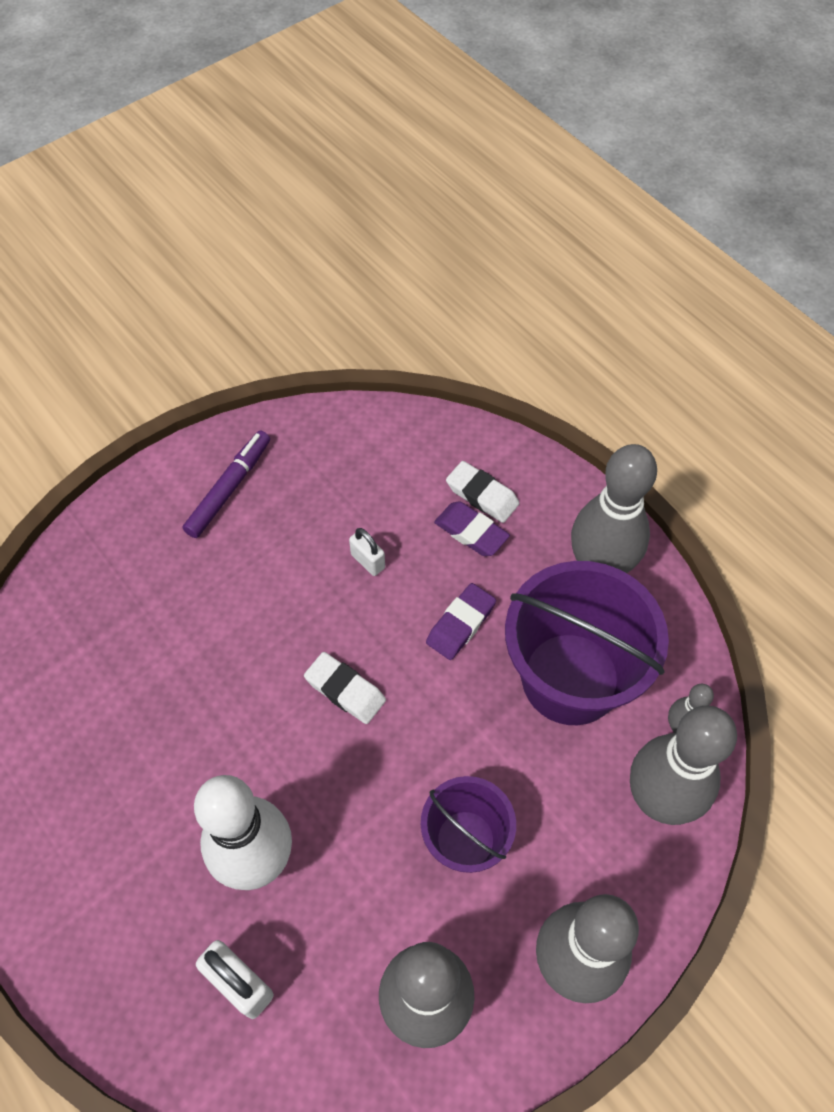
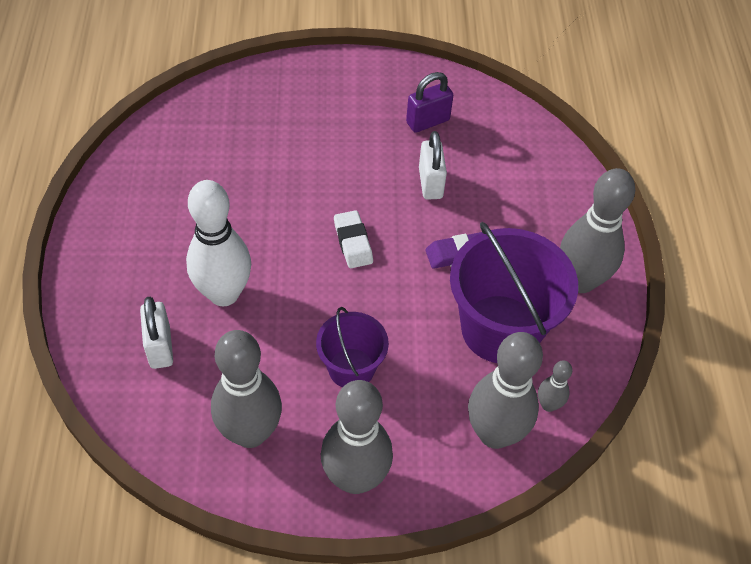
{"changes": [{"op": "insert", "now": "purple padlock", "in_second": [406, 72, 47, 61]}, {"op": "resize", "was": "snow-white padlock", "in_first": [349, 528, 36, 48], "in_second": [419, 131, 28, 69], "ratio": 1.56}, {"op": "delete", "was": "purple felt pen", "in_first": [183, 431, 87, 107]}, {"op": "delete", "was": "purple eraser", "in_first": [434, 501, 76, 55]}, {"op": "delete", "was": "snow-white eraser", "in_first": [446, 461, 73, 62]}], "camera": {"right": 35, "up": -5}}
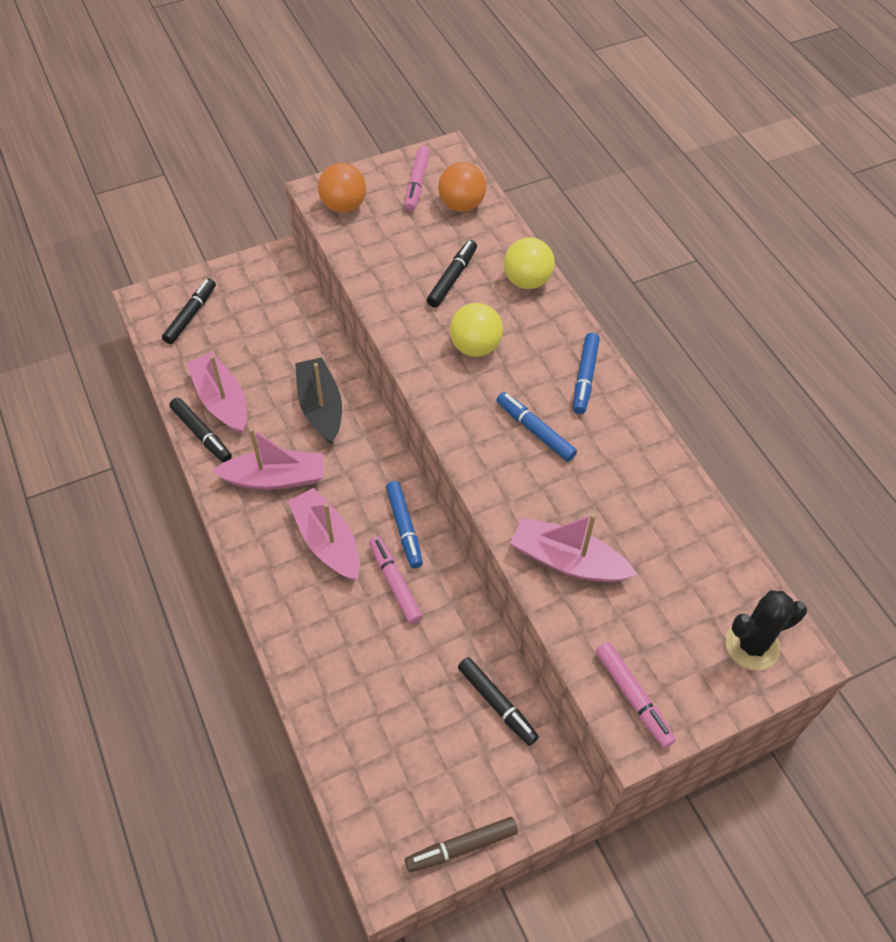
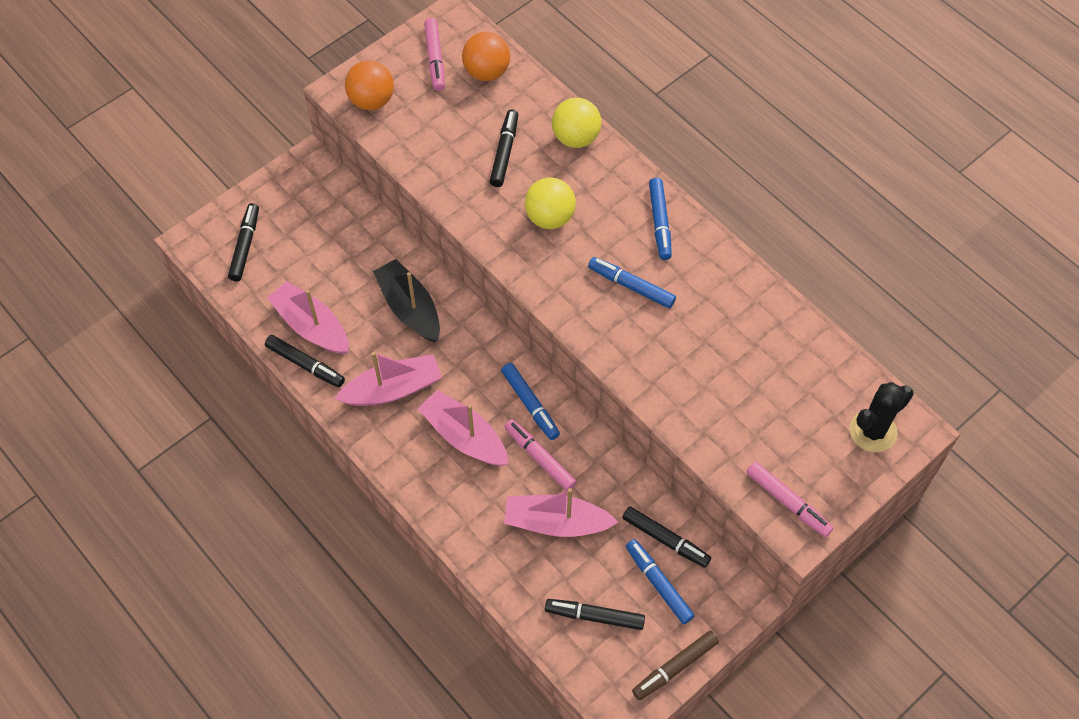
{"changes": [{"op": "move", "was": "pink boat", "in_first": [510, 514, 127, 68], "in_second": [504, 488, 114, 49]}, {"op": "insert", "now": "ebony felt pen", "in_second": [545, 599, 100, 31]}, {"op": "insert", "now": "blue felt pen", "in_second": [626, 539, 68, 85]}], "camera": {"right": -15, "up": 5}}
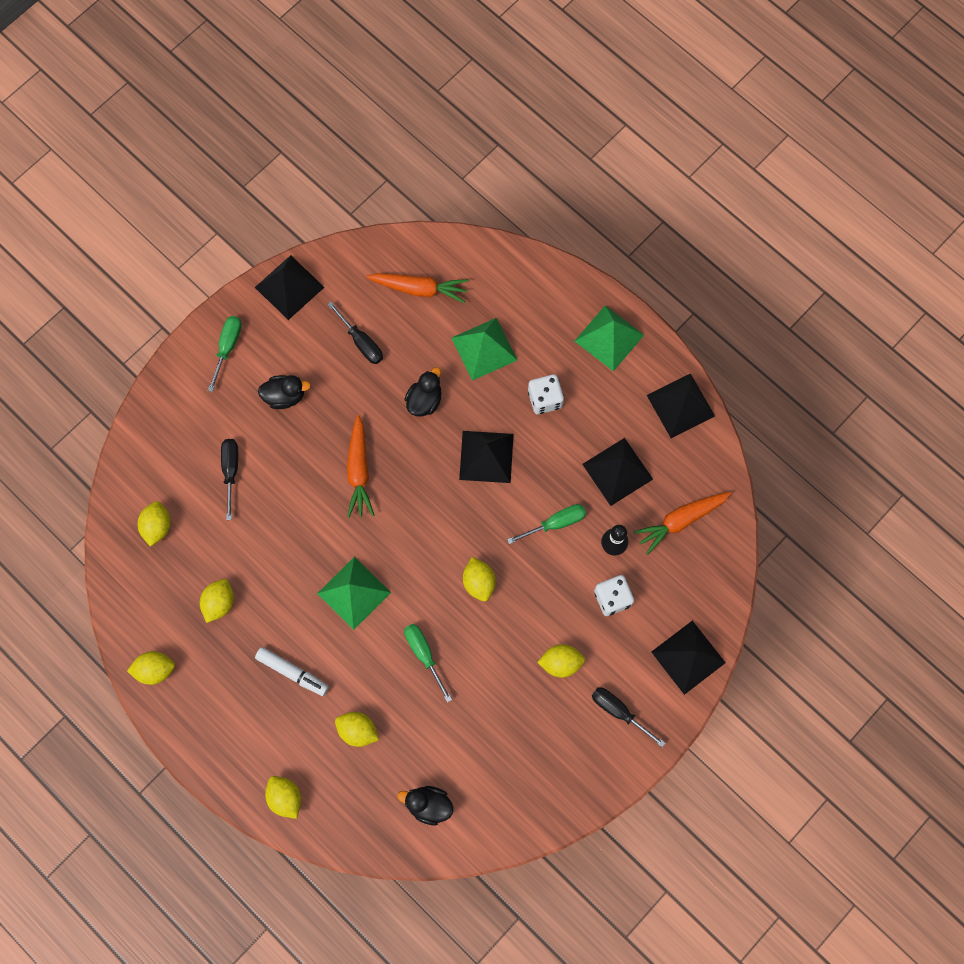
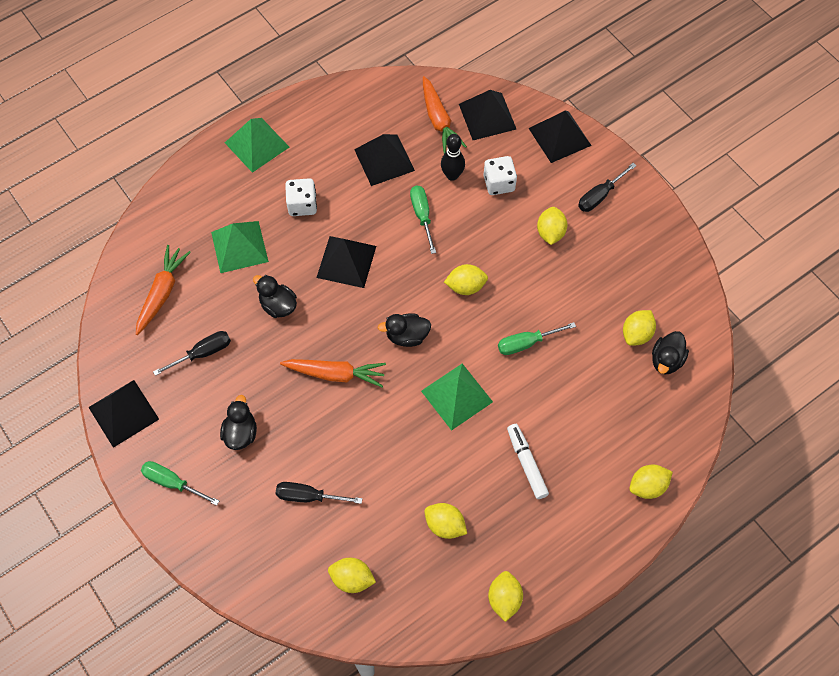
{"changes": [{"op": "insert", "now": "ebony rubber duck", "in_second": [378, 313, 53, 34]}, {"op": "move", "was": "ebony pyramid", "in_first": [647, 373, 68, 65], "in_second": [459, 90, 57, 50]}, {"op": "rotate", "was": "snow-white felt pen", "in_first": [255, 647, 74, 49], "in_second": [507, 424, 42, 75], "clockwise": -60}, {"op": "move", "was": "bright yellow lemon", "in_first": [335, 712, 44, 35], "in_second": [623, 310, 33, 36]}], "camera": {"right": -80, "up": -10}}
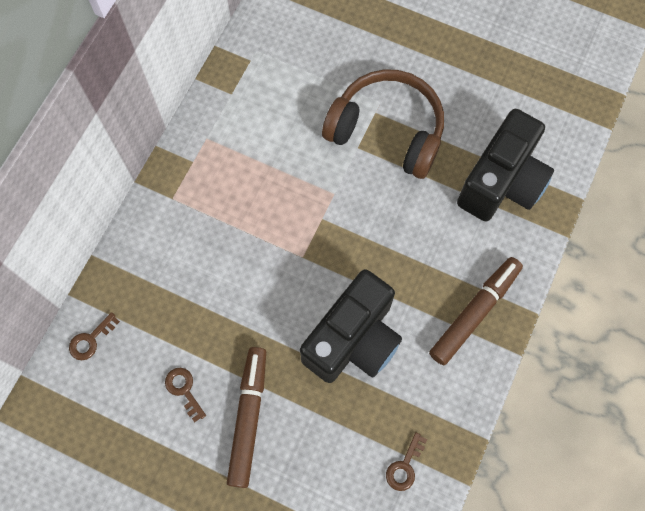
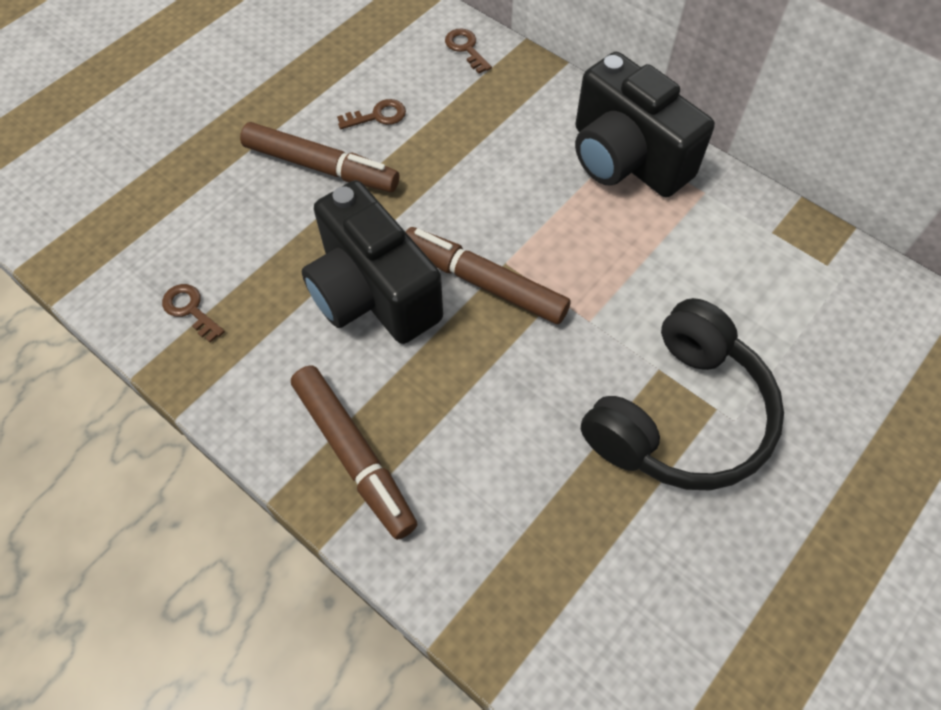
{"changes": [{"op": "insert", "now": "dark brown felt pen", "in_second": [406, 227, 165, 97]}, {"op": "move", "was": "ebony compact camera", "in_first": [457, 109, 97, 112], "in_second": [575, 52, 140, 145]}, {"op": "recolor", "was": "dark brown over-ear headphones", "now": "ebony over-ear headphones", "in_first": [322, 69, 122, 110], "in_second": [581, 298, 203, 192]}], "camera": {"right": 105, "up": -10}}
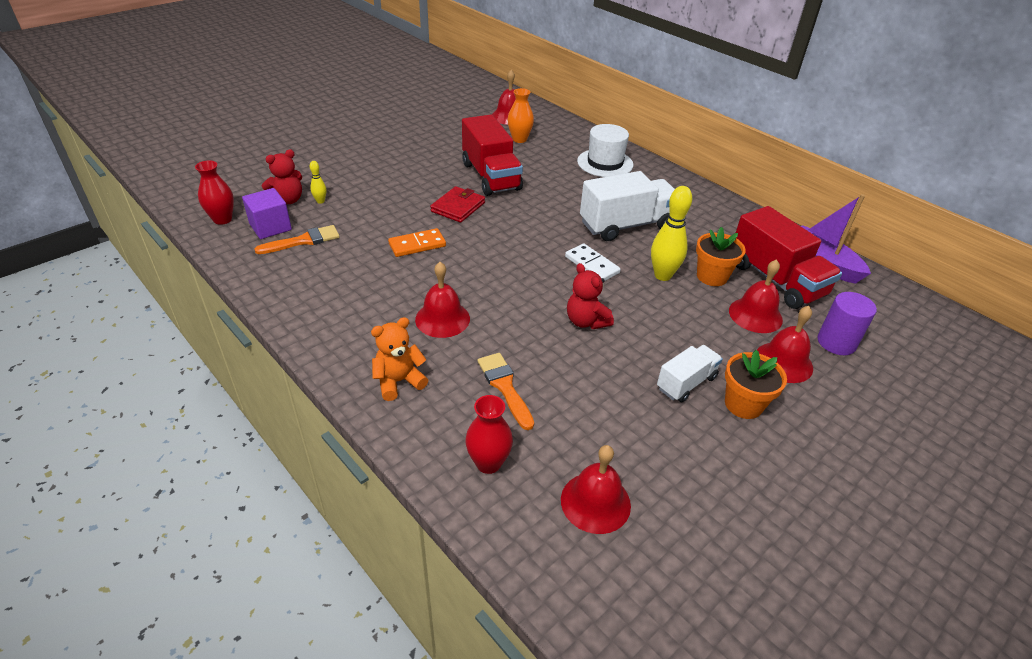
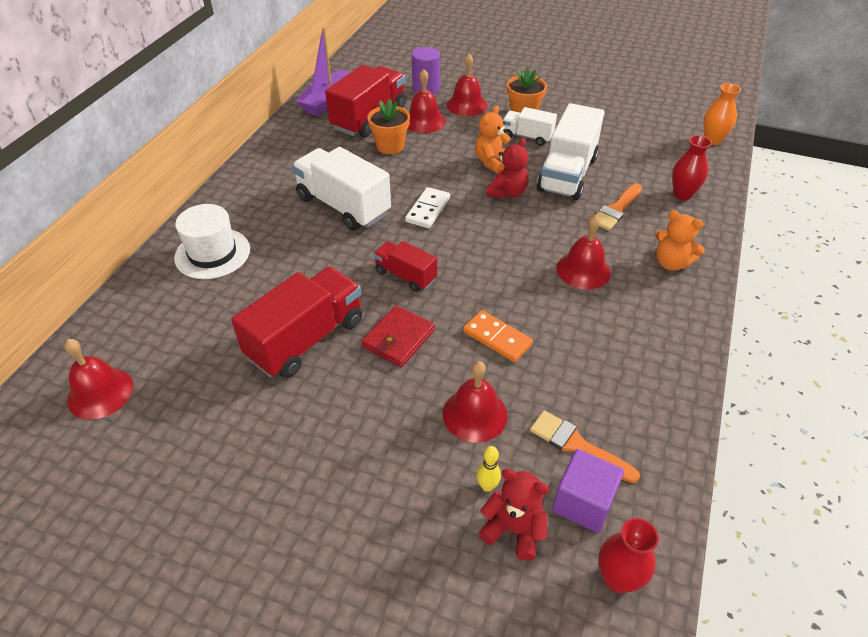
{"changes": [{"op": "rotate", "was": "scarlet billfold", "in_first": [430, 186, 55, 37], "in_second": [362, 305, 73, 62], "clockwise": -60}, {"op": "insert", "now": "scarlet toy truck", "in_second": [373, 241, 64, 51]}, {"op": "move", "was": "scarlet hand bell", "in_first": [561, 445, 70, 89], "in_second": [443, 361, 65, 82]}, {"op": "insert", "now": "orange teddy", "in_second": [475, 105, 36, 69]}, {"op": "insert", "now": "snow-white toy truck", "in_second": [537, 103, 67, 97]}, {"op": "move", "was": "orange flower vase", "in_first": [507, 88, 27, 55], "in_second": [703, 83, 38, 62]}, {"op": "delete", "was": "bright yellow bowling pin", "in_first": [651, 186, 41, 95]}], "camera": {"right": -115, "up": 5}}
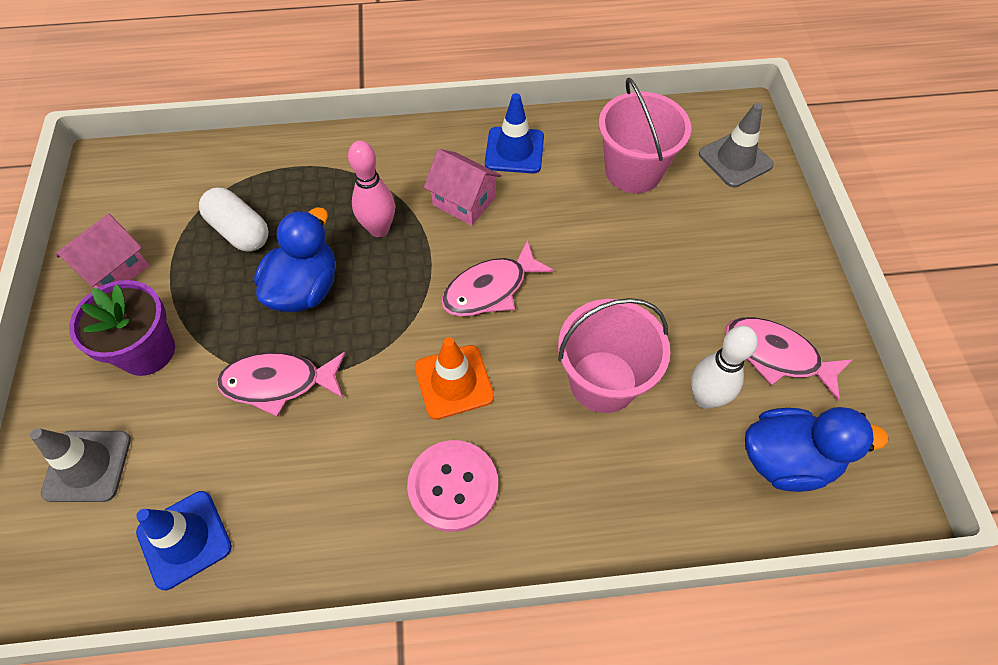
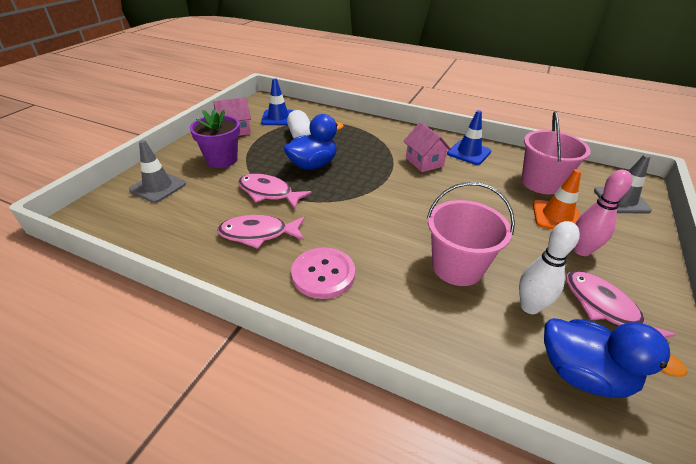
{"changes": [{"op": "move", "was": "pink fish", "in_first": [441, 240, 113, 76], "in_second": [217, 215, 88, 34]}, {"op": "move", "was": "blue traffic cone", "in_first": [136, 491, 96, 99], "in_second": [261, 78, 33, 47]}, {"op": "move", "was": "orange traffic cone", "in_first": [415, 337, 79, 83], "in_second": [533, 169, 48, 60]}, {"op": "move", "was": "pink bowling pin", "in_first": [348, 141, 47, 96], "in_second": [573, 170, 59, 86]}], "camera": {"right": 30, "up": -20}}
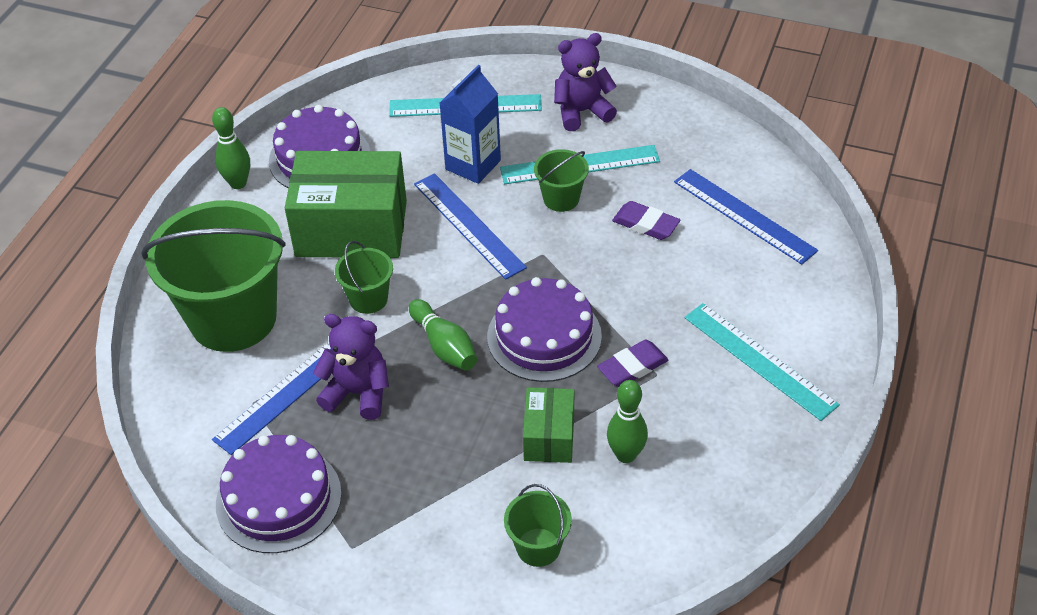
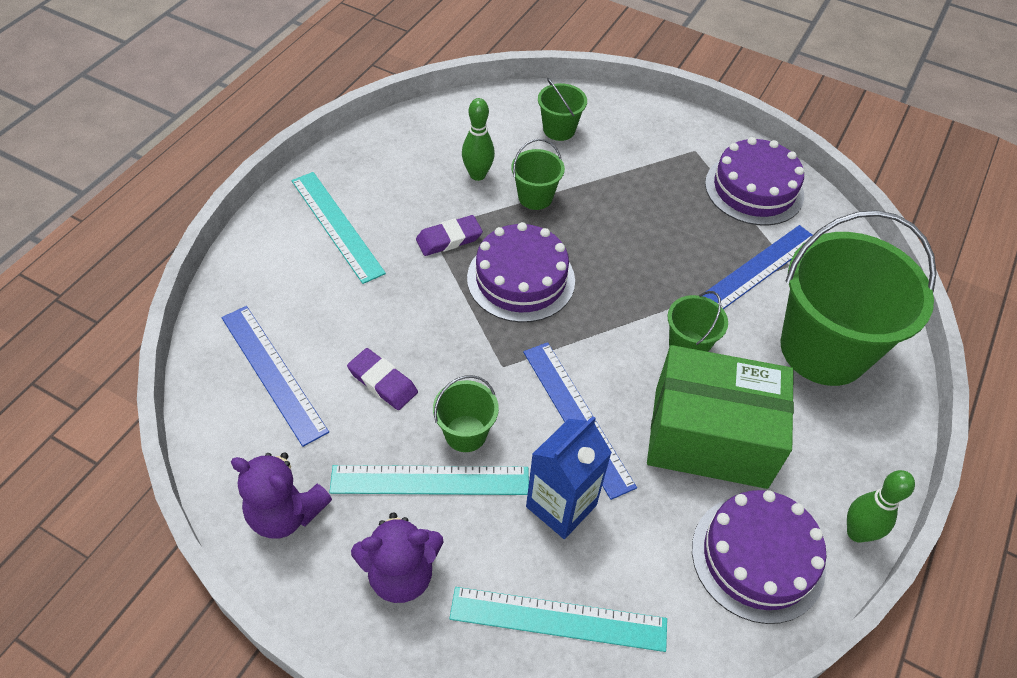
{"changes": [{"op": "move", "was": "purple teddy", "in_first": [313, 314, 76, 106], "in_second": [231, 453, 101, 85]}, {"op": "replace", "was": "emerald package", "now": "emerald sand bucket", "in_first": [523, 387, 51, 76], "in_second": [512, 139, 53, 71]}, {"op": "delete", "was": "emerald bowling pin", "in_first": [409, 299, 68, 71]}], "camera": {"right": -175, "up": 5}}
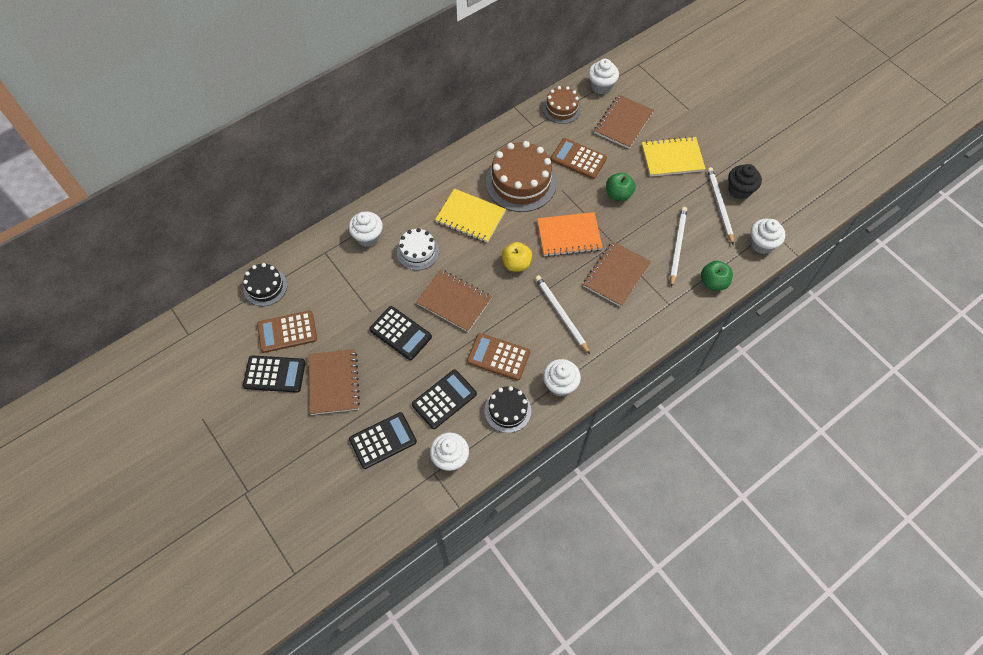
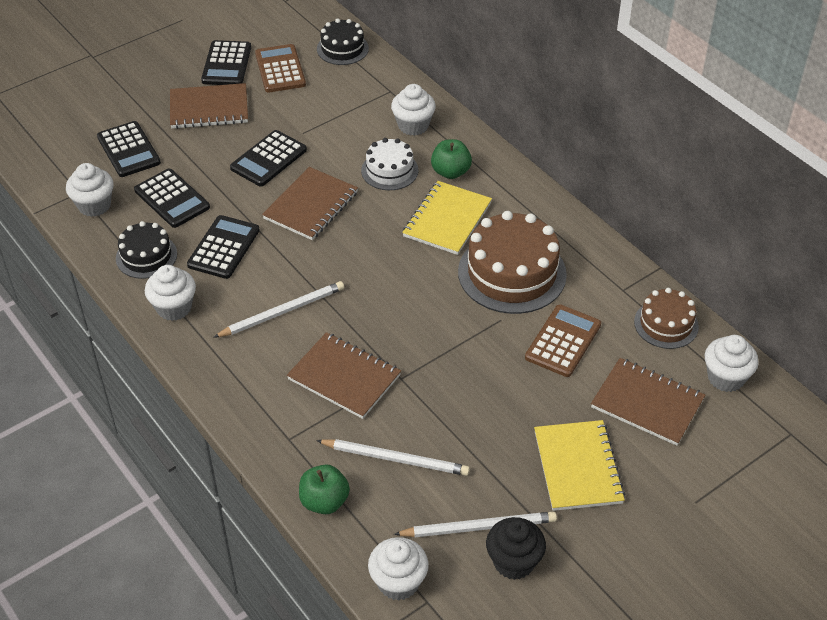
{"changes": [{"op": "recolor", "was": "dark brown pocket calculator", "now": "ebony pocket calculator", "in_first": [467, 333, 63, 48], "in_second": [187, 215, 73, 64]}, {"op": "move", "was": "emerald toy apple", "in_first": [606, 173, 30, 28], "in_second": [431, 139, 41, 40]}, {"op": "delete", "was": "bright yellow toy apple", "in_first": [502, 242, 30, 30]}, {"op": "delete", "was": "orange notebook", "in_first": [537, 212, 66, 45]}], "camera": {"right": 90, "up": -15}}
